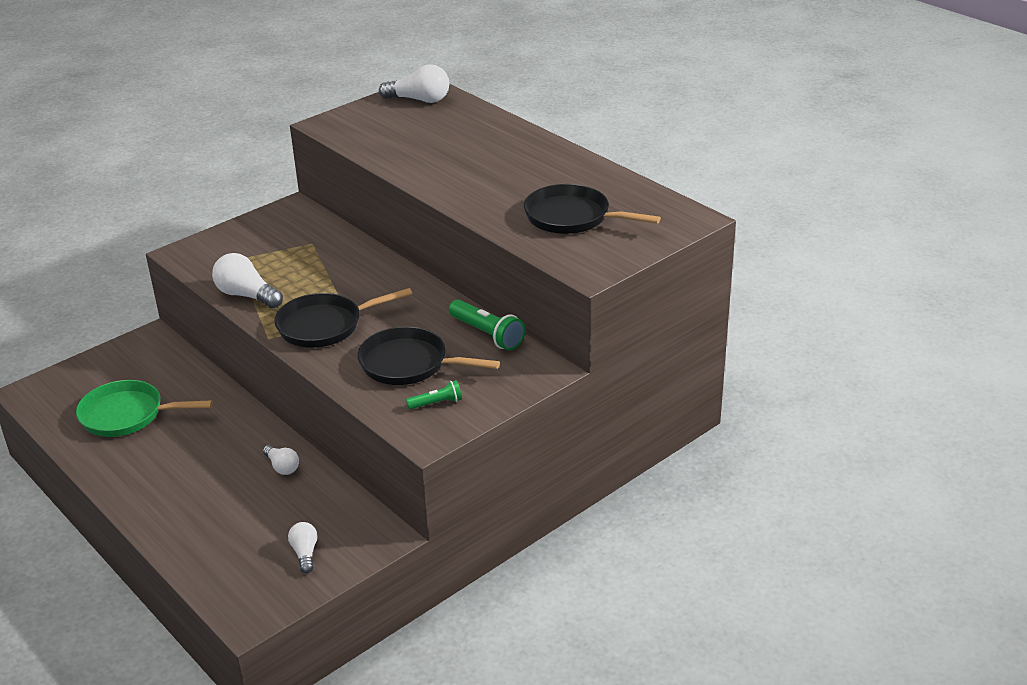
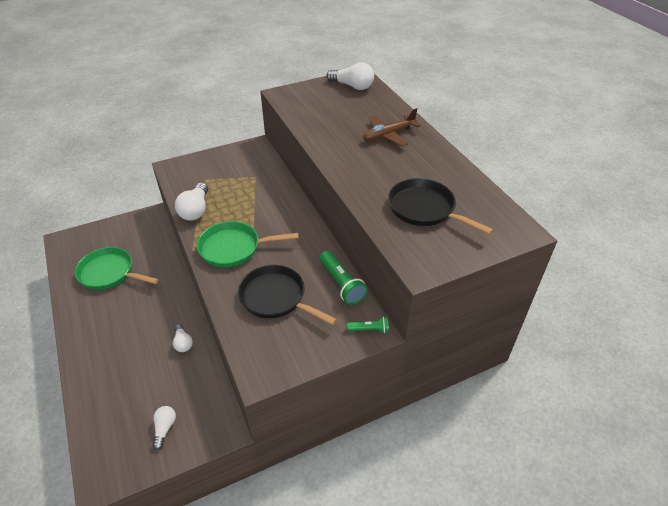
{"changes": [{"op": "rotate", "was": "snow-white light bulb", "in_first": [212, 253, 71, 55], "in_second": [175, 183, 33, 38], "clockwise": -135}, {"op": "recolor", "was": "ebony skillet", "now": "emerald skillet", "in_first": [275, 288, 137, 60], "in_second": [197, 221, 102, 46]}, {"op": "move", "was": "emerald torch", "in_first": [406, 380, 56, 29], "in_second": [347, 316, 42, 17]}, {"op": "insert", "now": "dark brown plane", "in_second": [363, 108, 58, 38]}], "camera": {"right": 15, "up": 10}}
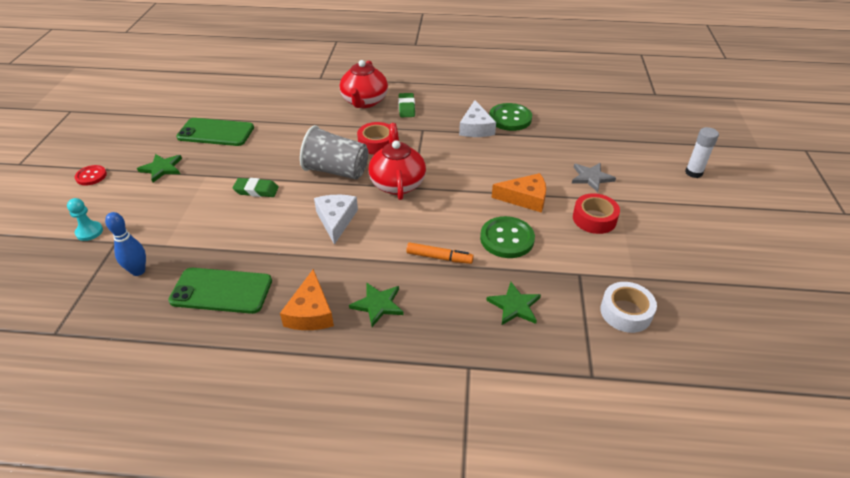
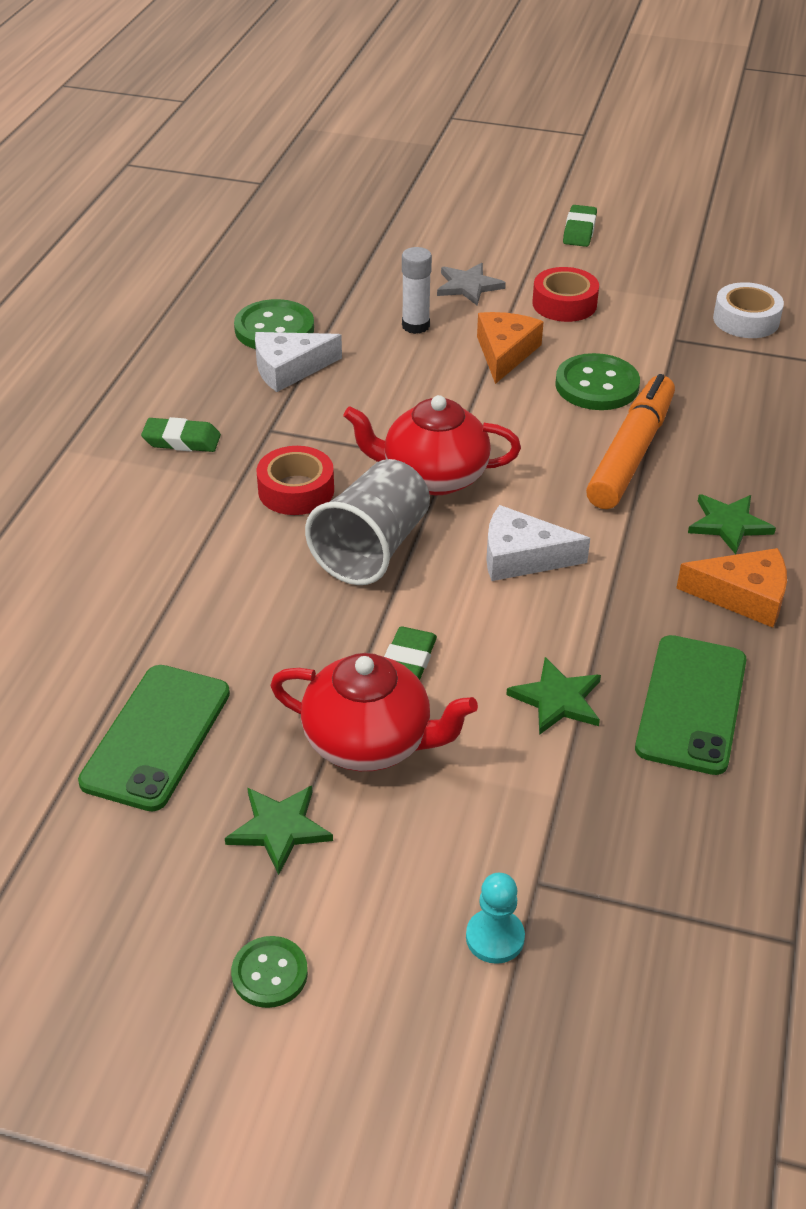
{"changes": [{"op": "recolor", "was": "scarlet shirt button", "now": "emerald shirt button", "in_first": [75, 165, 32, 20], "in_second": [231, 936, 77, 72]}, {"op": "rotate", "was": "snow-white piece of cheese", "in_first": [459, 100, 37, 37], "in_second": [255, 332, 87, 60], "clockwise": 150}, {"op": "move", "was": "scarlet teapot", "in_first": [340, 60, 48, 48], "in_second": [270, 653, 208, 118]}, {"op": "move", "was": "snow-white stick of glue", "in_first": [685, 127, 34, 51], "in_second": [402, 247, 30, 87]}, {"op": "move", "was": "emerald star shape", "in_first": [486, 282, 55, 43], "in_second": [506, 657, 95, 78]}, {"op": "insert", "now": "emerald eraser", "in_second": [563, 205, 34, 42]}, {"op": "resize", "was": "orange felt pen", "in_first": [406, 242, 68, 22], "in_second": [586, 374, 89, 135], "ratio": 1.87}, {"op": "delete", "was": "blue bowling pin", "in_first": [105, 212, 41, 64]}], "camera": {"right": -80, "up": 0}}
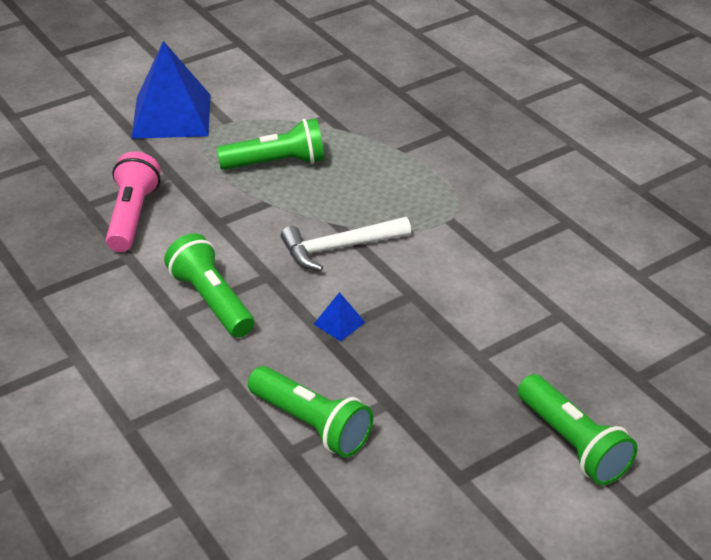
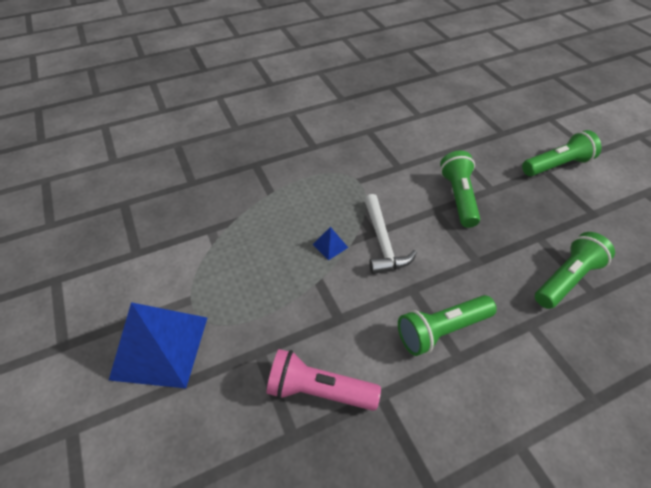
{"changes": [{"op": "move", "was": "blue pyramid", "in_first": [314, 292, 51, 49], "in_second": [312, 227, 36, 34]}, {"op": "move", "was": "emerald torch", "in_first": [217, 118, 107, 52], "in_second": [440, 151, 40, 77]}], "camera": {"right": -80, "up": 10}}
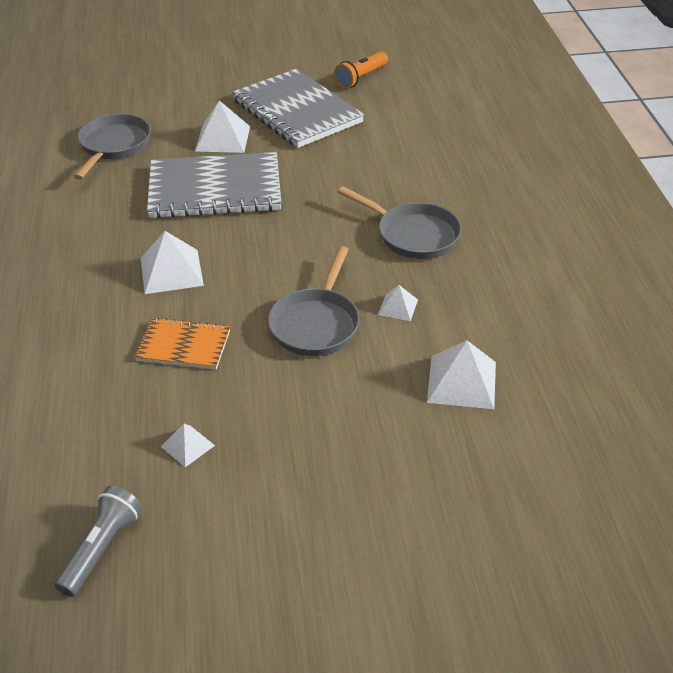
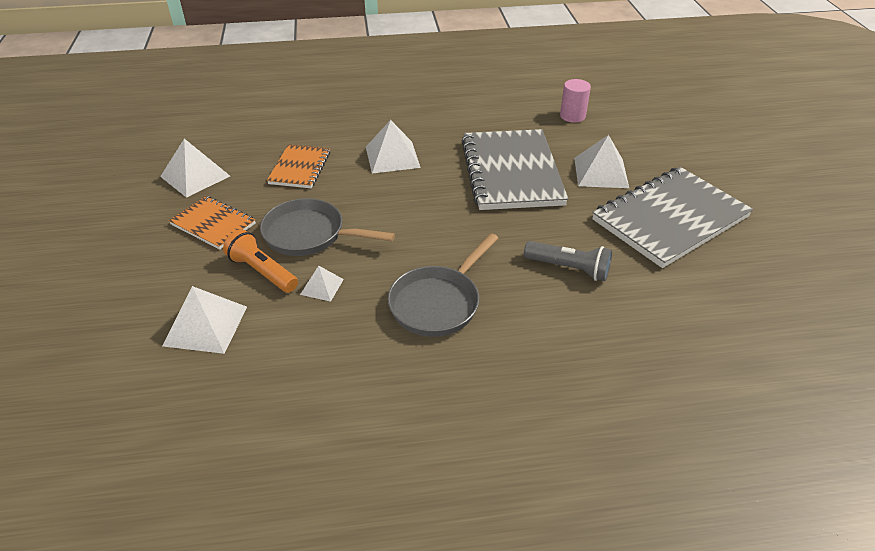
{"changes": [{"op": "resize", "was": "snow-white pyramid", "in_first": [161, 424, 54, 43], "in_second": [160, 139, 70, 59], "ratio": 1.81}, {"op": "insert", "now": "orange notebook", "in_second": [168, 196, 88, 54]}, {"op": "move", "was": "orange torch", "in_first": [334, 51, 54, 38], "in_second": [223, 229, 75, 64]}, {"op": "move", "was": "ash-grey torch", "in_first": [55, 486, 87, 111], "in_second": [524, 241, 88, 40]}, {"op": "replace", "was": "ash-grey skillet", "now": "pink cylinder shape", "in_first": [74, 114, 77, 66], "in_second": [560, 79, 31, 44]}], "camera": {"right": 90, "up": 0}}
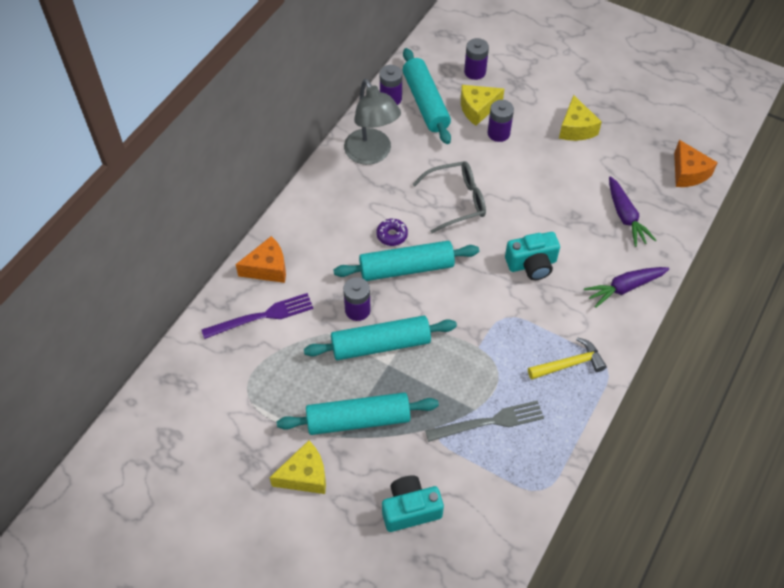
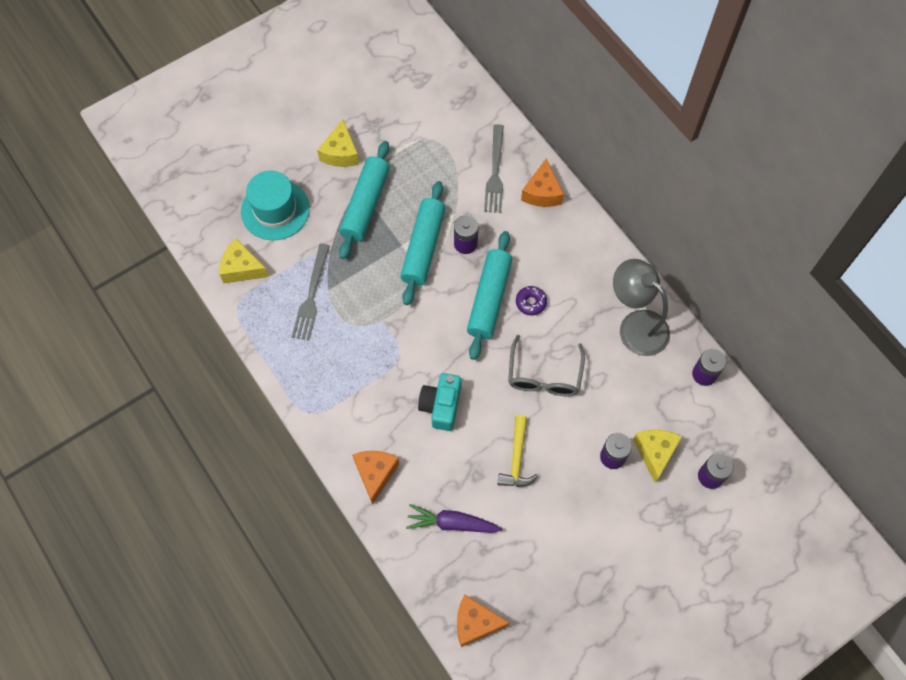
{"changes": [{"op": "move", "was": "bright yellow piece of cheese", "in_first": [559, 95, 43, 46], "in_second": [219, 238, 50, 45]}, {"op": "replace", "was": "aqua compact camera", "now": "aqua top hat", "in_first": [382, 475, 62, 57], "in_second": [241, 171, 69, 69]}, {"op": "replace", "was": "purple toy carrot", "now": "orange piece of cheese", "in_first": [584, 267, 85, 41], "in_second": [352, 451, 47, 54]}, {"op": "recolor", "was": "purple table fork", "now": "ash-grey table fork", "in_first": [201, 293, 112, 46], "in_second": [484, 124, 20, 89]}, {"op": "move", "was": "bright yellow hammer", "in_first": [528, 337, 79, 43], "in_second": [498, 415, 40, 72]}, {"op": "rotate", "was": "ash-grey lamp", "in_first": [344, 79, 57, 86], "in_second": [613, 259, 57, 97], "clockwise": 45}, {"op": "delete", "was": "aqua pastry roller", "in_first": [403, 48, 48, 96]}], "camera": {"right": 115, "up": 10}}
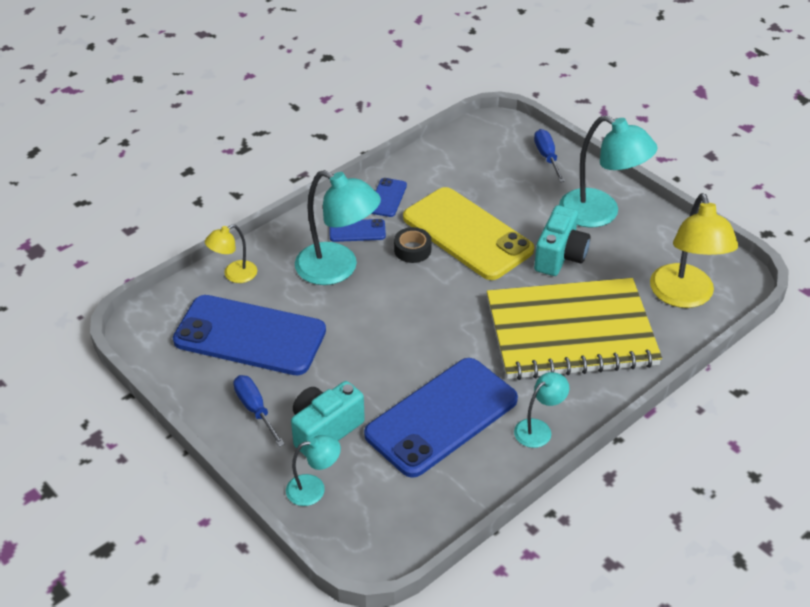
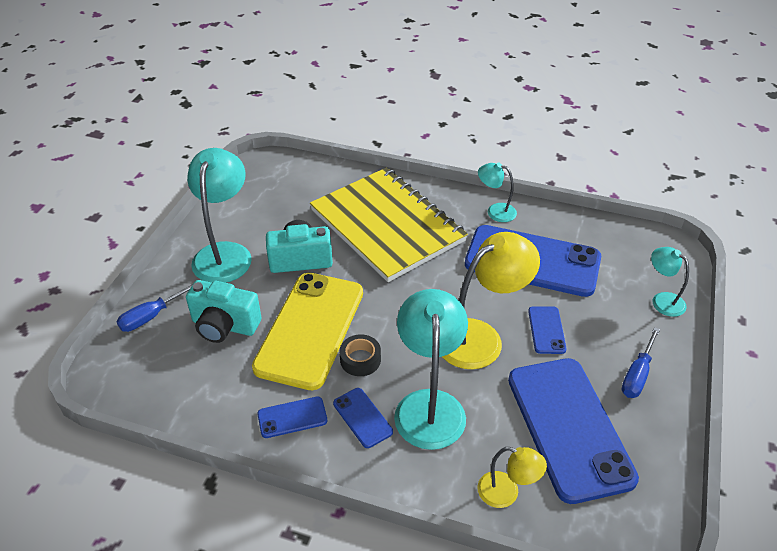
{"changes": [{"op": "move", "was": "aqua compact camera", "in_first": [291, 381, 74, 75], "in_second": [186, 280, 76, 63]}, {"op": "move", "was": "bright yellow lamp", "in_first": [650, 193, 88, 115], "in_second": [442, 232, 98, 137]}, {"op": "insert", "now": "blue mobile phone", "in_second": [528, 306, 39, 48]}], "camera": {"right": -120, "up": 0}}
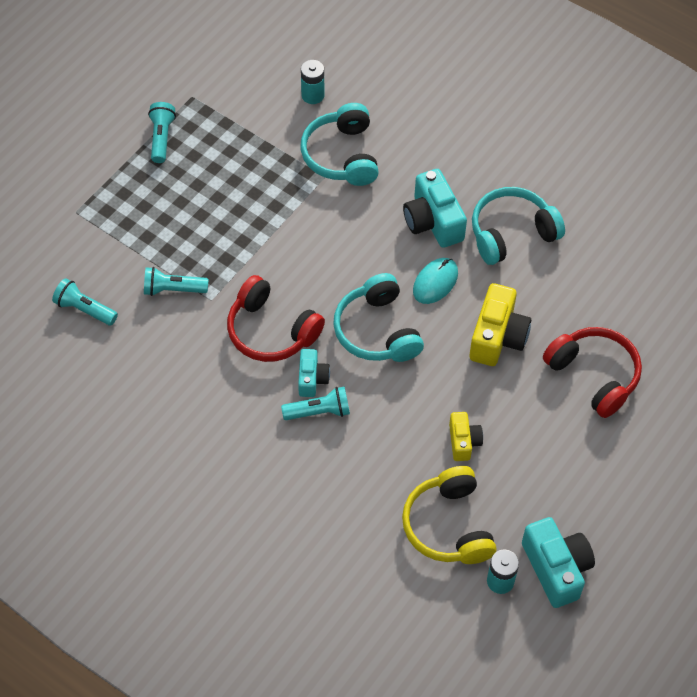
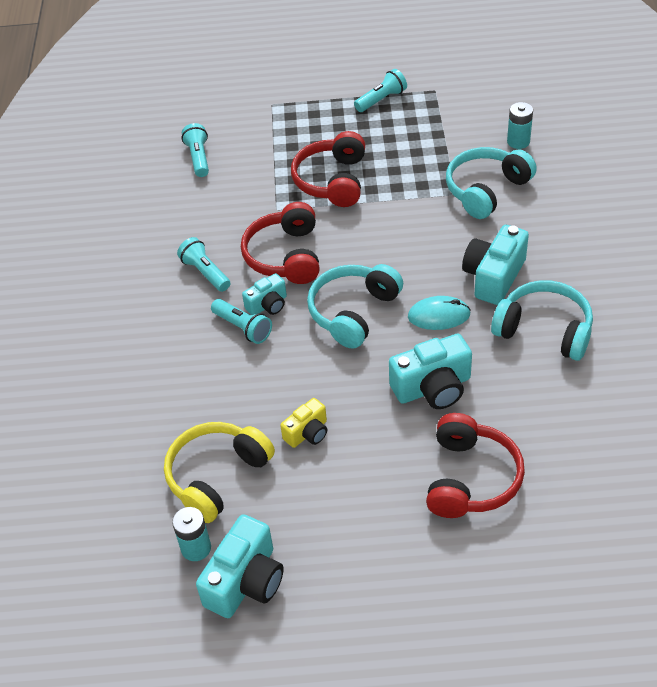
{"changes": [{"op": "move", "was": "aqua torch", "in_first": [144, 267, 65, 29], "in_second": [177, 237, 53, 55]}, {"op": "insert", "now": "scarlet over-ear headphones", "in_second": [291, 131, 74, 76]}, {"op": "recolor", "was": "bright yellow compact camera", "now": "aqua compact camera", "in_first": [469, 283, 62, 83], "in_second": [389, 334, 83, 75]}], "camera": {"right": 55, "up": -10}}
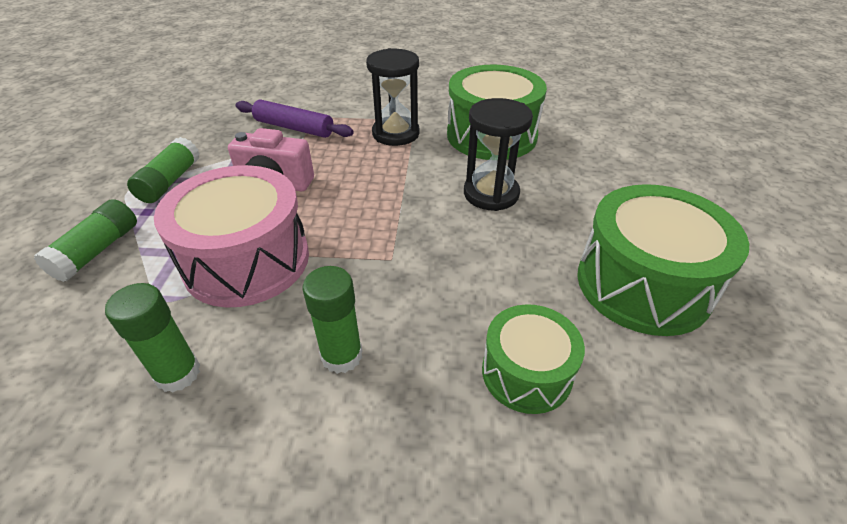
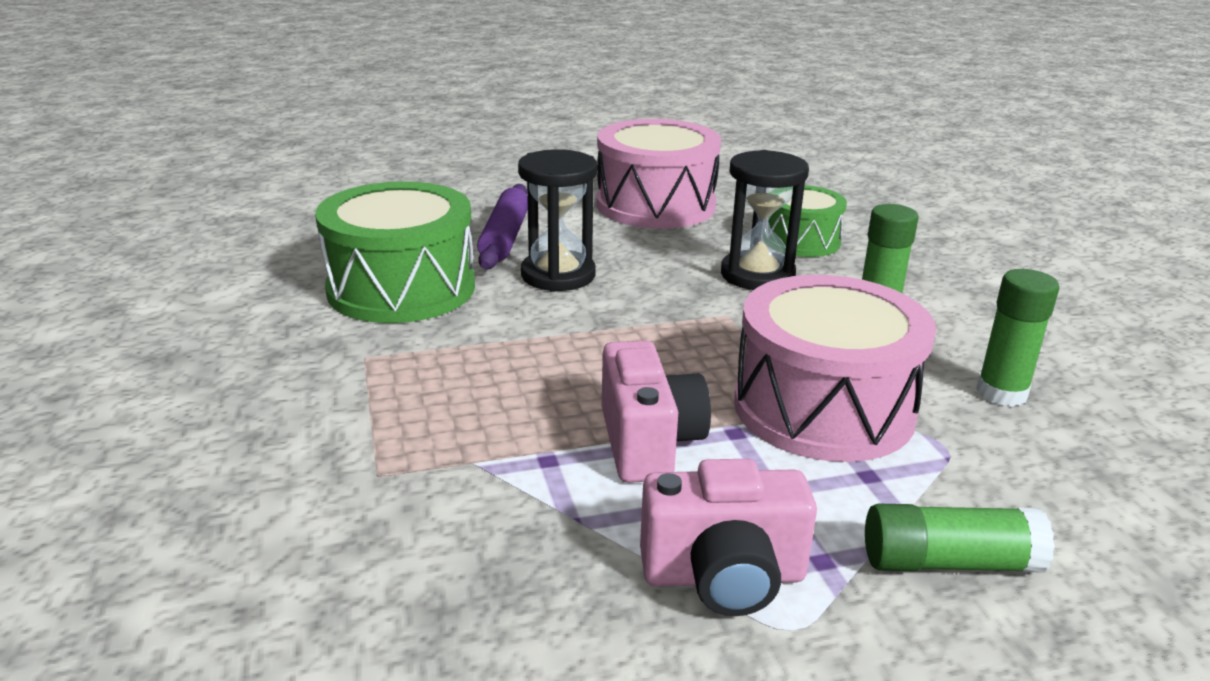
{"changes": [{"op": "move", "was": "purple pastry roller", "in_first": [235, 100, 119, 38], "in_second": [477, 184, 51, 86]}, {"op": "recolor", "was": "emerald snare drum", "now": "pink snare drum", "in_first": [577, 184, 172, 152], "in_second": [596, 119, 125, 109]}, {"op": "replace", "was": "emerald stick of glue", "now": "pink compact camera", "in_first": [127, 137, 73, 66], "in_second": [640, 459, 177, 157]}, {"op": "move", "was": "ebony sandglass", "in_first": [366, 48, 54, 98], "in_second": [721, 150, 88, 140]}], "camera": {"right": -110, "up": -15}}
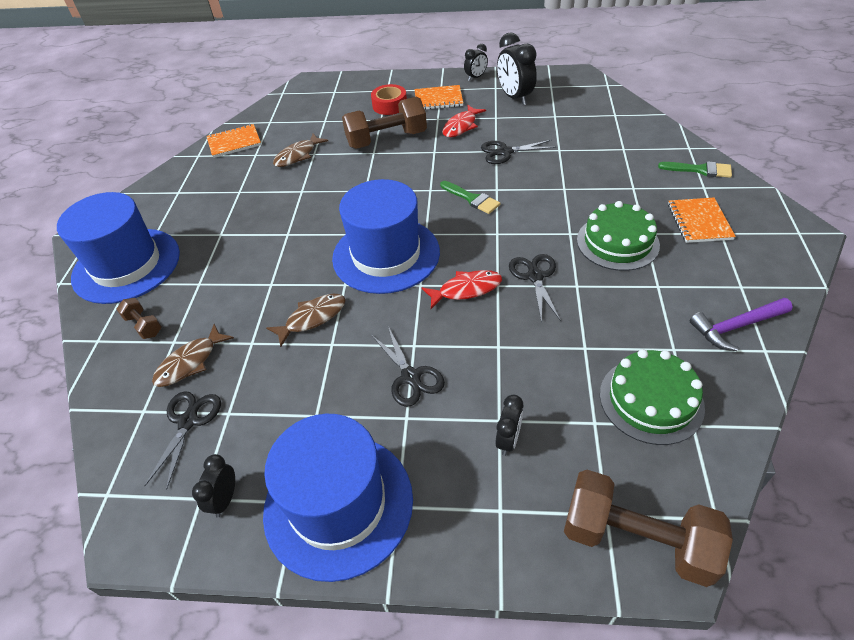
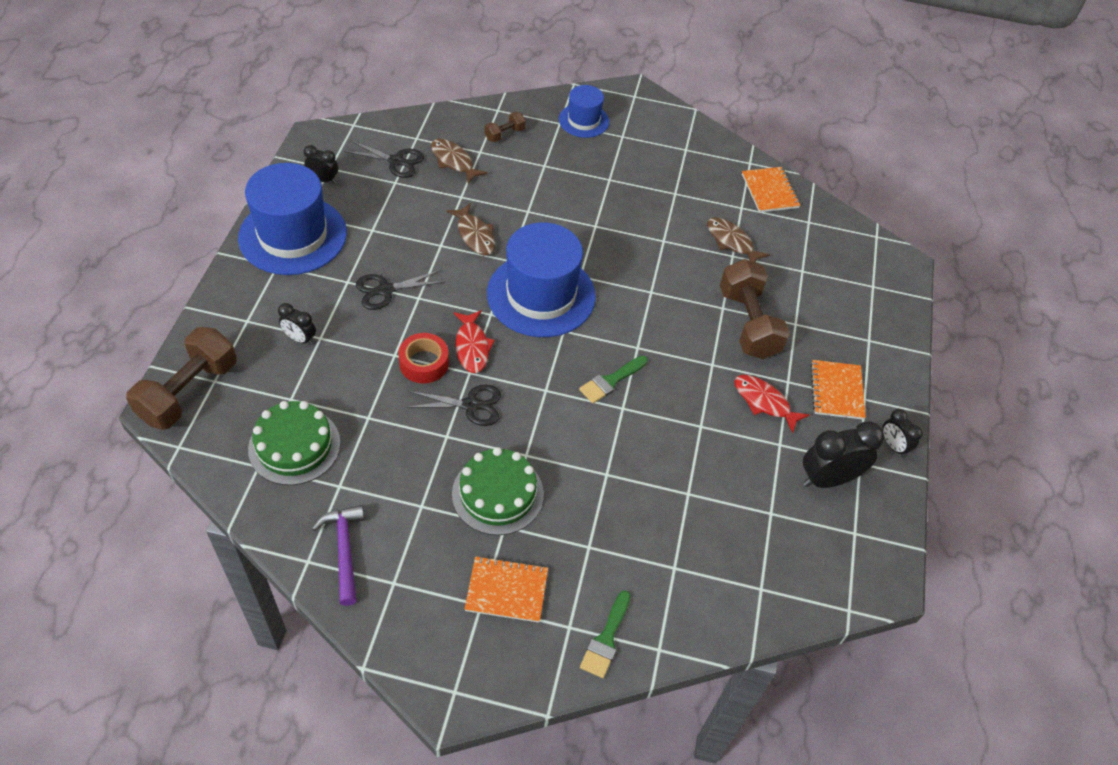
{"changes": [{"op": "move", "was": "scarlet roll of tape", "in_first": [371, 84, 36, 31], "in_second": [398, 333, 51, 51]}, {"op": "resize", "was": "blue top hat", "in_first": [57, 192, 123, 112], "in_second": [559, 85, 50, 53], "ratio": 0.54}, {"op": "delete", "was": "ebony pair of scissors", "in_first": [481, 140, 75, 24]}], "camera": {"right": 90, "up": 5}}
